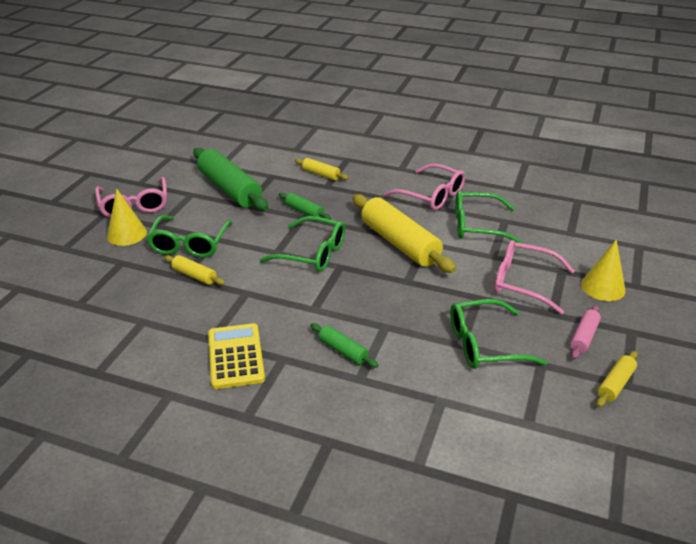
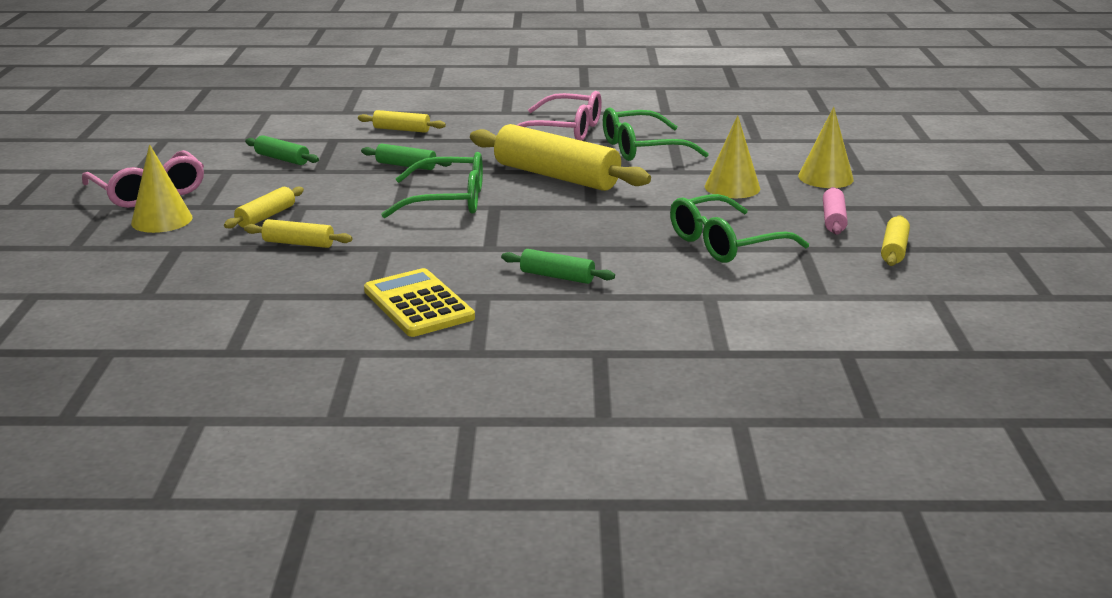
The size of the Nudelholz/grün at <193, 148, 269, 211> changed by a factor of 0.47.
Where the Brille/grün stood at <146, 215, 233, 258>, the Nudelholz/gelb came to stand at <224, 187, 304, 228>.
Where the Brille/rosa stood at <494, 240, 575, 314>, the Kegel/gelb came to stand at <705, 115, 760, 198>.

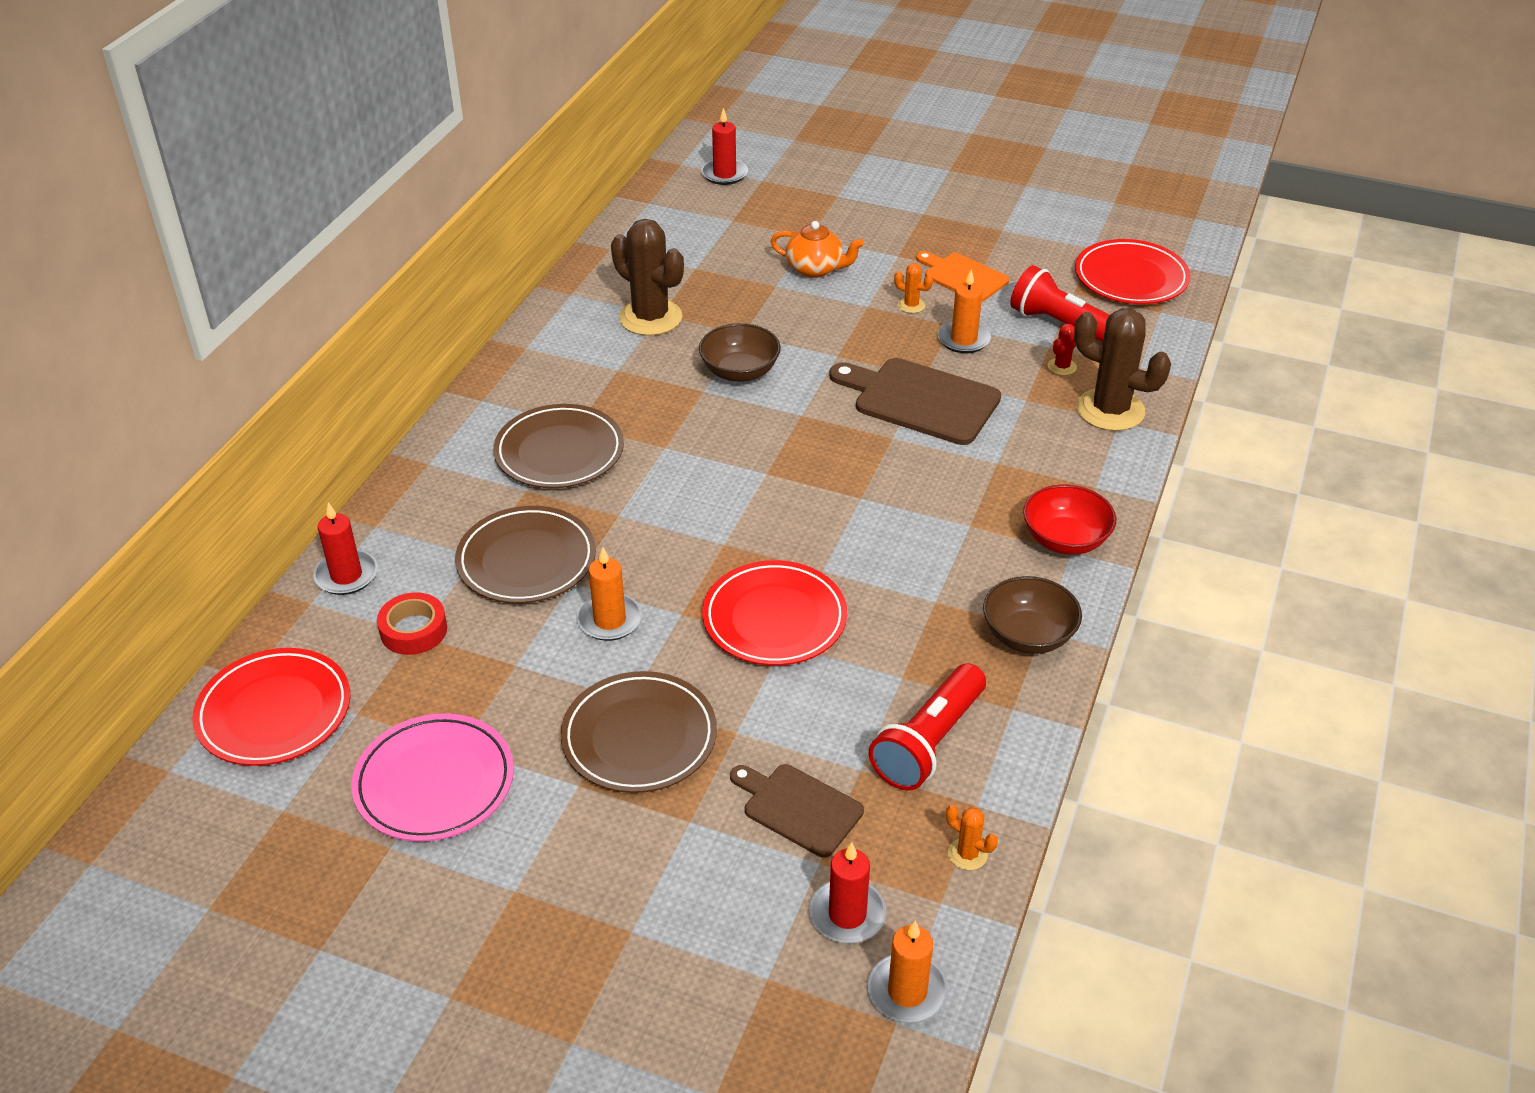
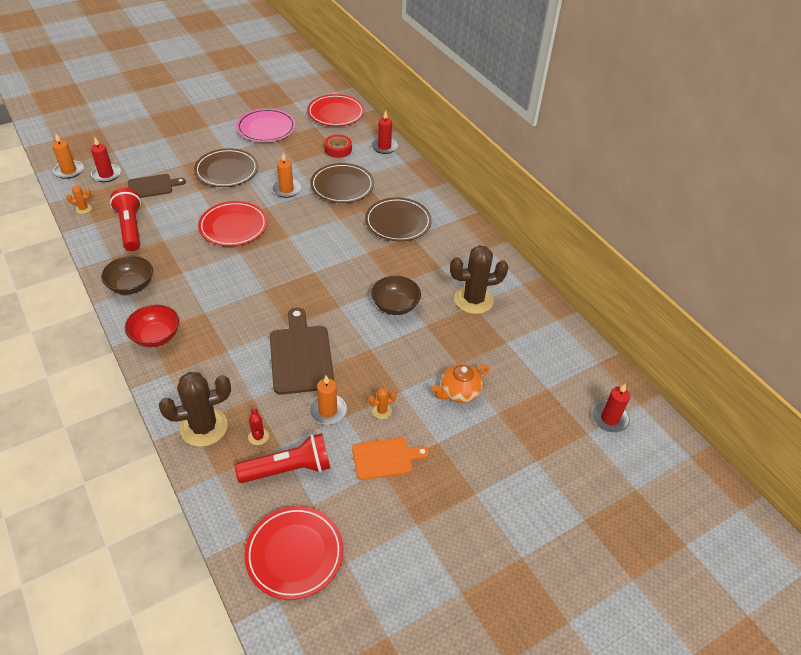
The Schneidebrett/braun at <829, 358, 1001, 445> ended up facing another way, 75 degrees counterclockwise from before.

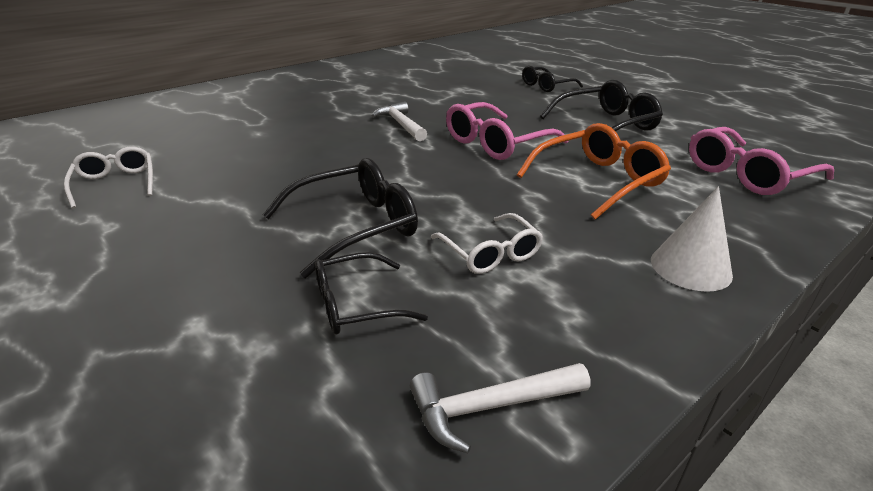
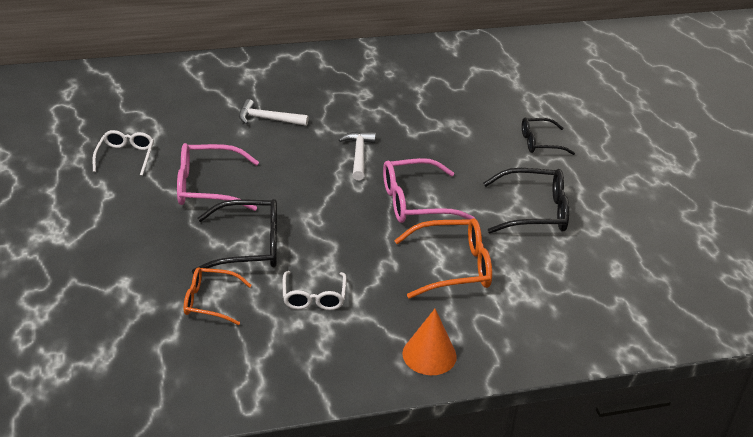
The Brille/rosa ended up elsewhere, having gone from <689, 127, 834, 195> to <177, 143, 259, 211>.
What was the Kegel/weiß at <651, 186, 733, 292> turned into the Kegel/orange at <402, 309, 457, 375>.
What was the Brille/schwarz at <315, 252, 428, 334> turned into the Brille/orange at <184, 267, 252, 325>.
The Hammer/weiß ended up elsewhere, having gone from <410, 363, 590, 453> to <239, 99, 309, 126>.

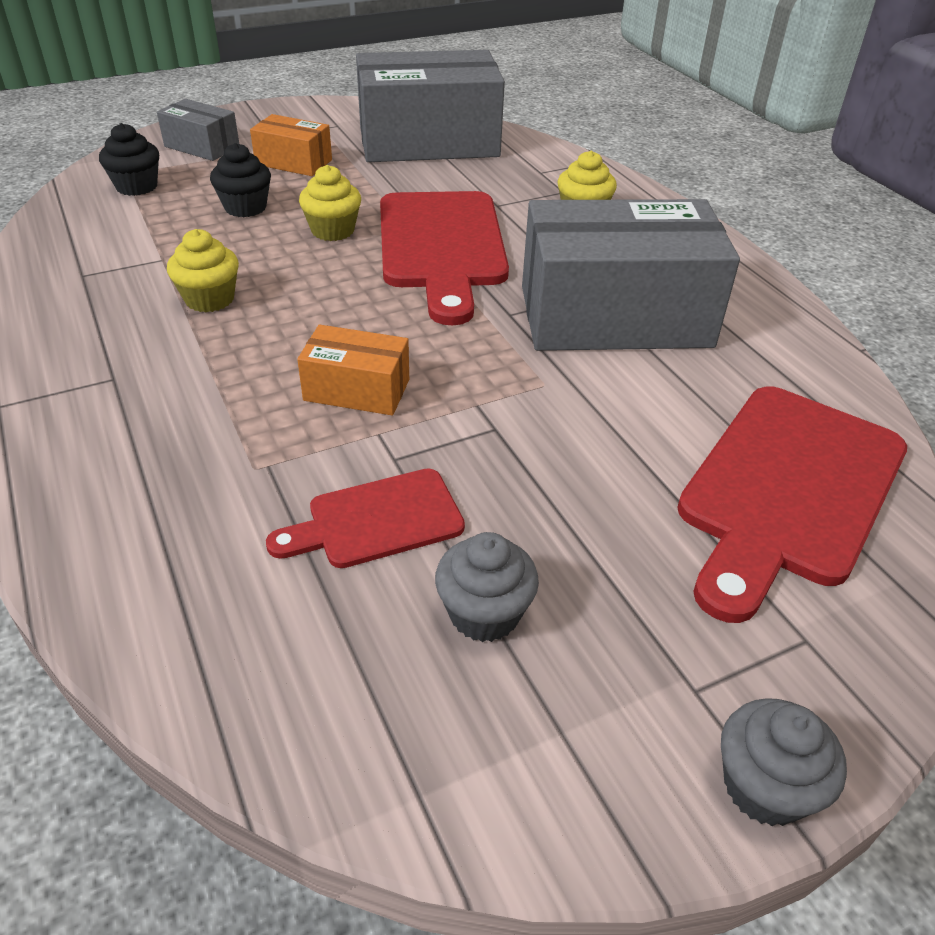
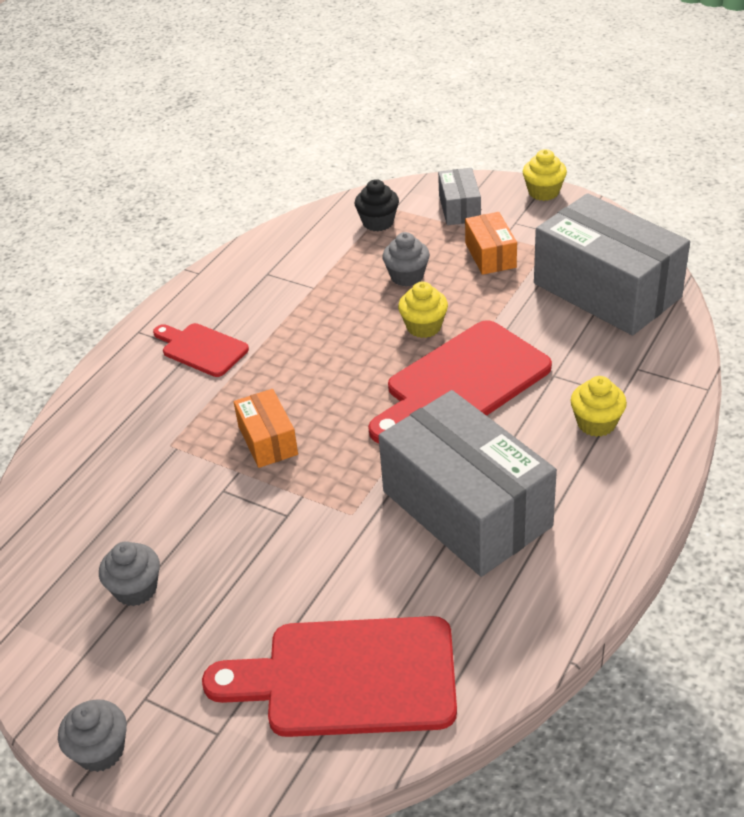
What was the Muffin/schwarz at <210, 143, 271, 217> turned into the Muffin/grau at <382, 232, 430, 287>.
The Muffin/gelb ended up elsewhere, having gone from <167, 229, 239, 312> to <523, 149, 567, 201>.
The Schneidebrett/rot ended up elsewhere, having gone from <266, 469, 465, 568> to <153, 323, 249, 377>.

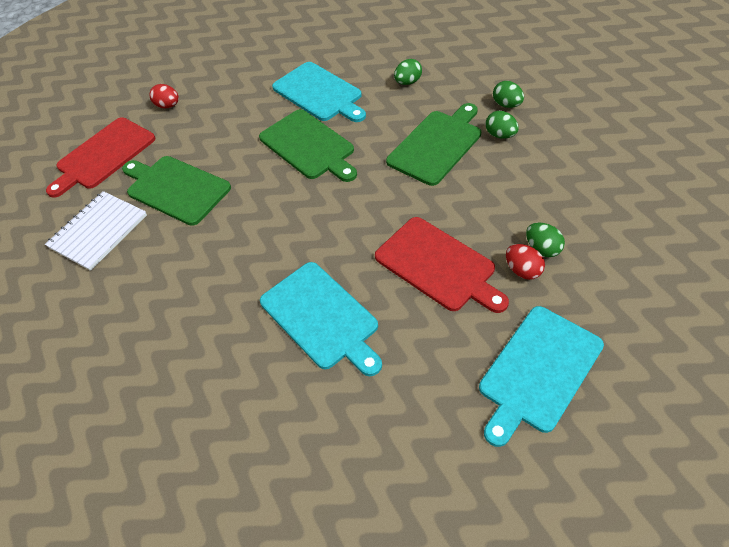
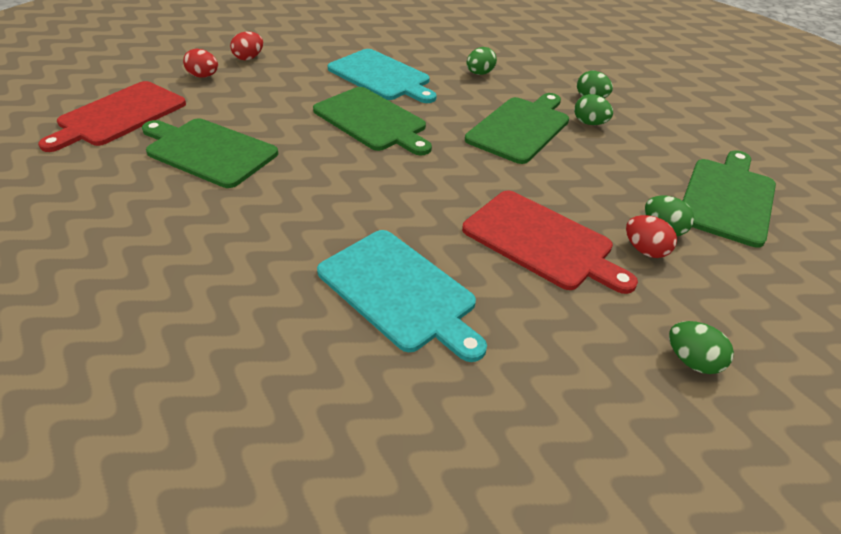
The second view lost the Notizbuch/weiß at <45, 191, 147, 271>.
Where the Schneidebrett/türkis stood at <479, 306, 604, 447>, the Ei/grün came to stand at <669, 321, 734, 374>.
The second view gained the Ei/rot at <230, 31, 263, 60>.
The second view gained the Schneidebrett/grün at <683, 150, 776, 248>.

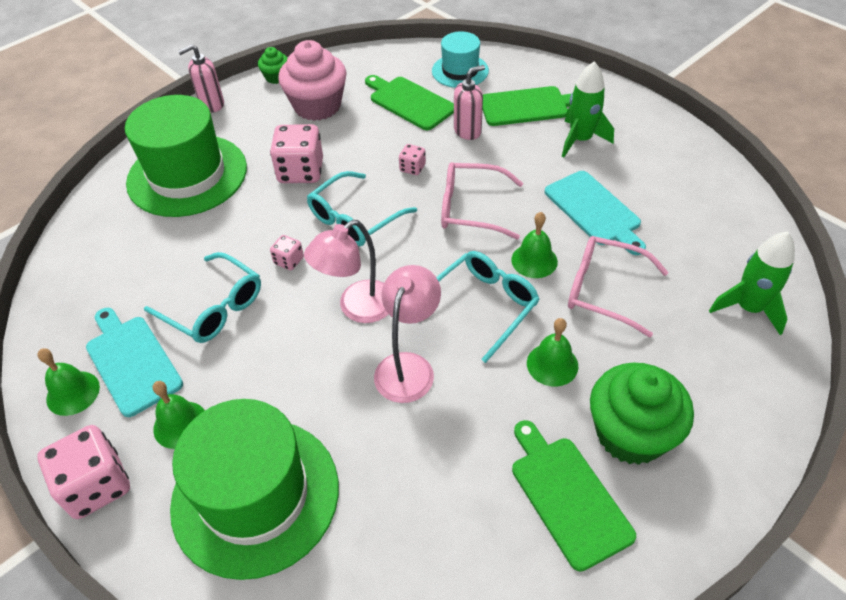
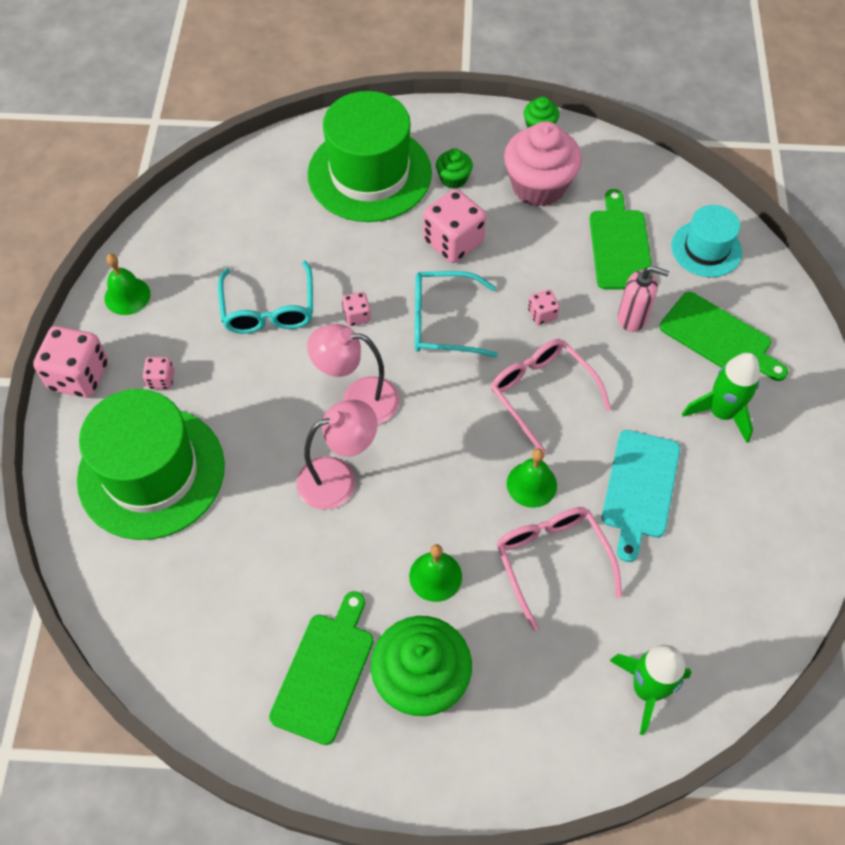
The second view lost the Seifenspender/rosa at <178, 44, 224, 113>.
The second view lost the Brille/türkis at <436, 251, 540, 363>.
The second view lost the Schneidebrett/türkis at <86, 308, 183, 417>.
Where the Glocke/grün stood at <153, 381, 205, 449>, the Spielwürfel/rosa came to stand at <143, 357, 174, 389>.
The second view gained the Muffin/grün at <436, 148, 473, 189>.

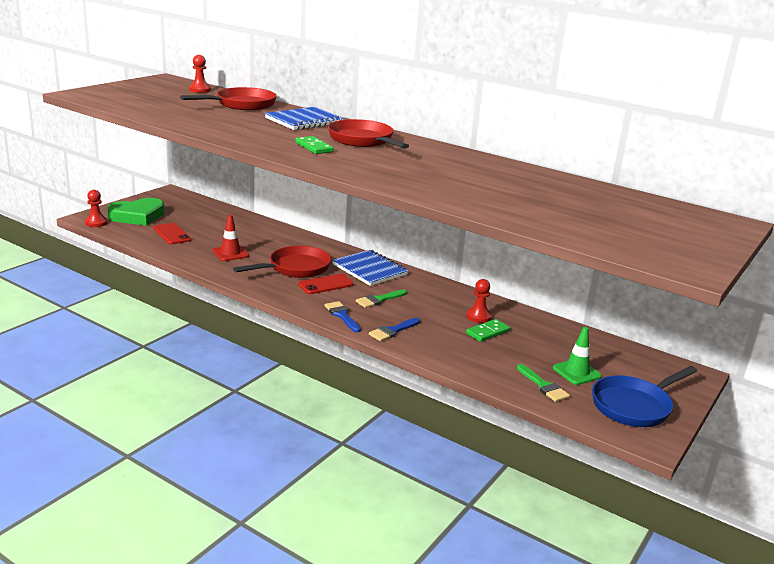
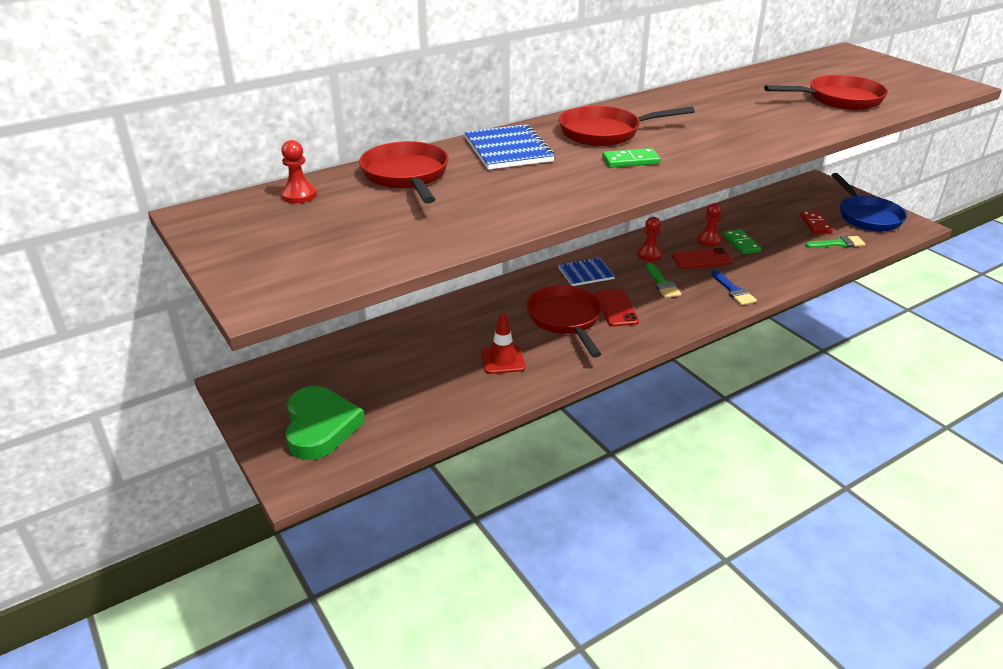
The Bauer/rot ended up elsewhere, having gone from <85, 190, 108, 227> to <637, 217, 663, 261>.
The Handy/rot ended up elsewhere, having gone from <153, 223, 191, 244> to <672, 248, 733, 269>.
The size of the Notizbuch/blau at <332, 250, 408, 286> changed by a factor of 0.66.
The second view lost the Pinsel/blau at <325, 301, 361, 332>.
Where the Leitkegel/grün stood at <553, 327, 602, 385>, the Dominostein/rot came to stand at <800, 211, 833, 233>.
The second view gained the Pfanne/rot at <764, 75, 888, 110>.

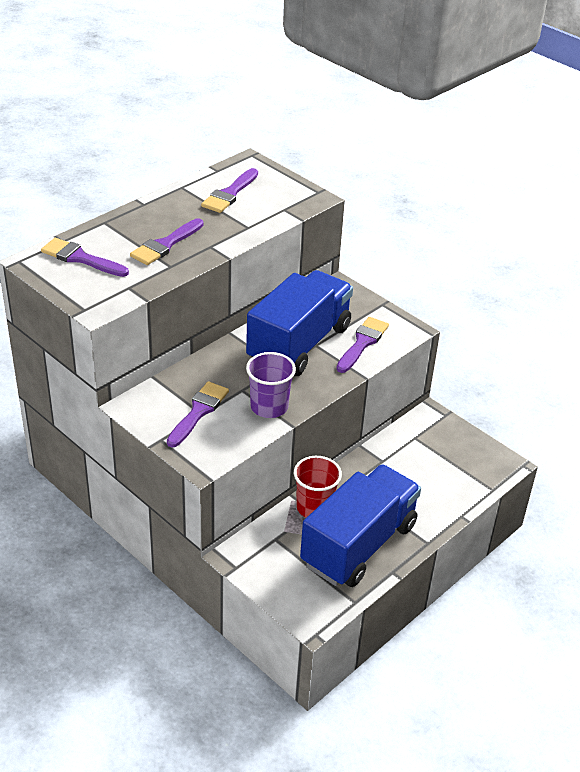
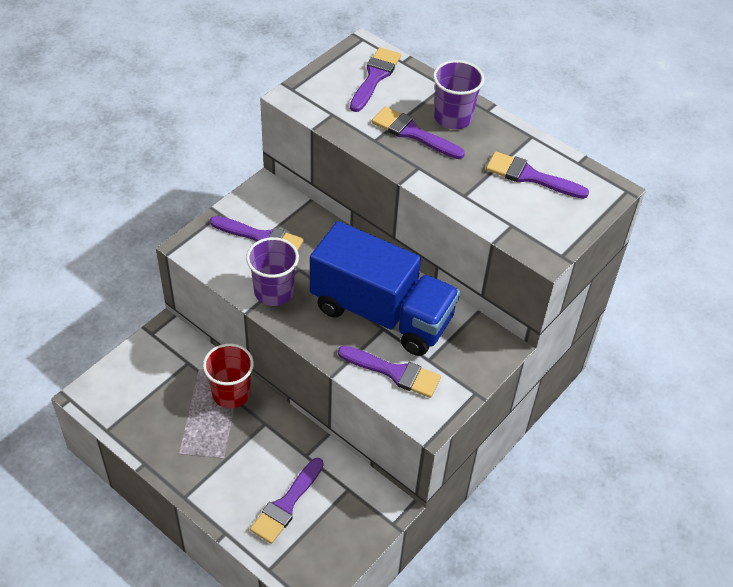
The second view lost the Lastwagen/blau at <300, 464, 421, 587>.
The second view gained the Becher/lila at <433, 60, 484, 129>.
The second view gained the Pinsel/lila at <250, 458, 324, 544>.

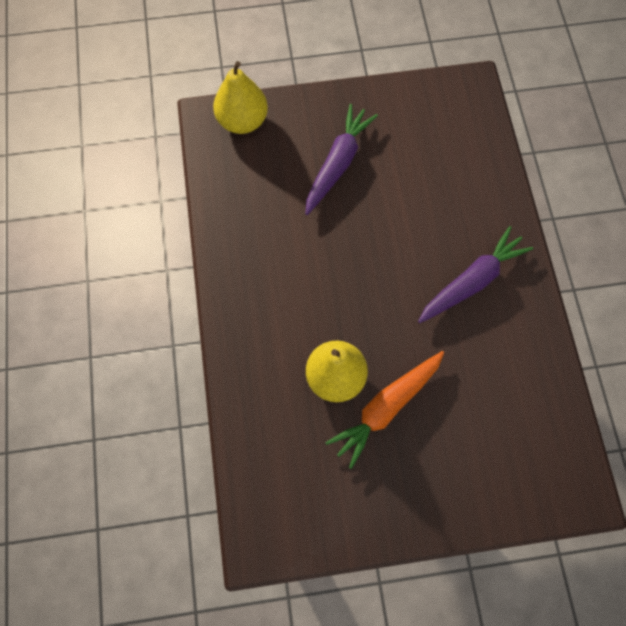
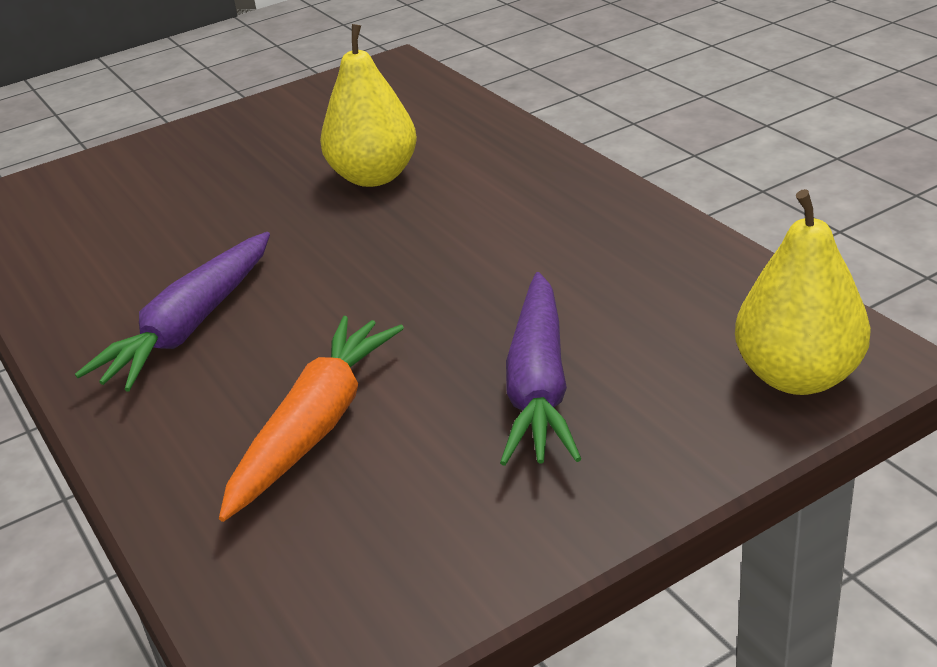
The Karotte/orange ended up elsewhere, having gone from <325, 351, 444, 469> to <219, 316, 404, 522>.

